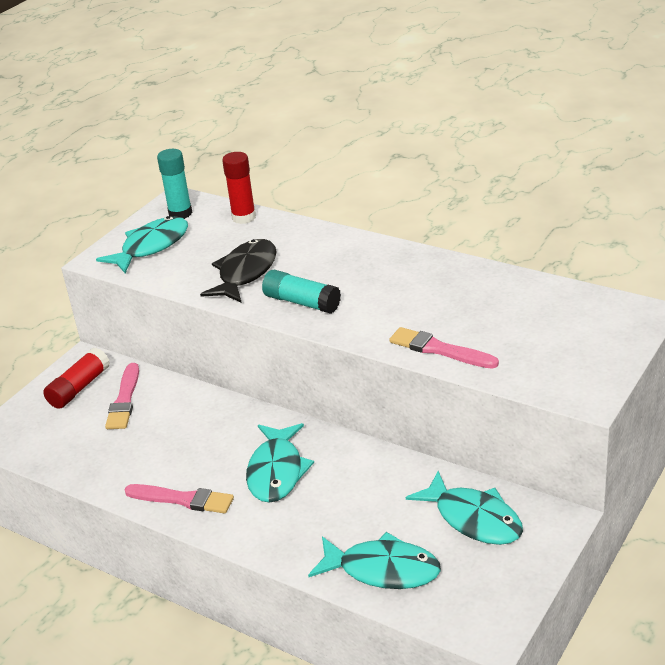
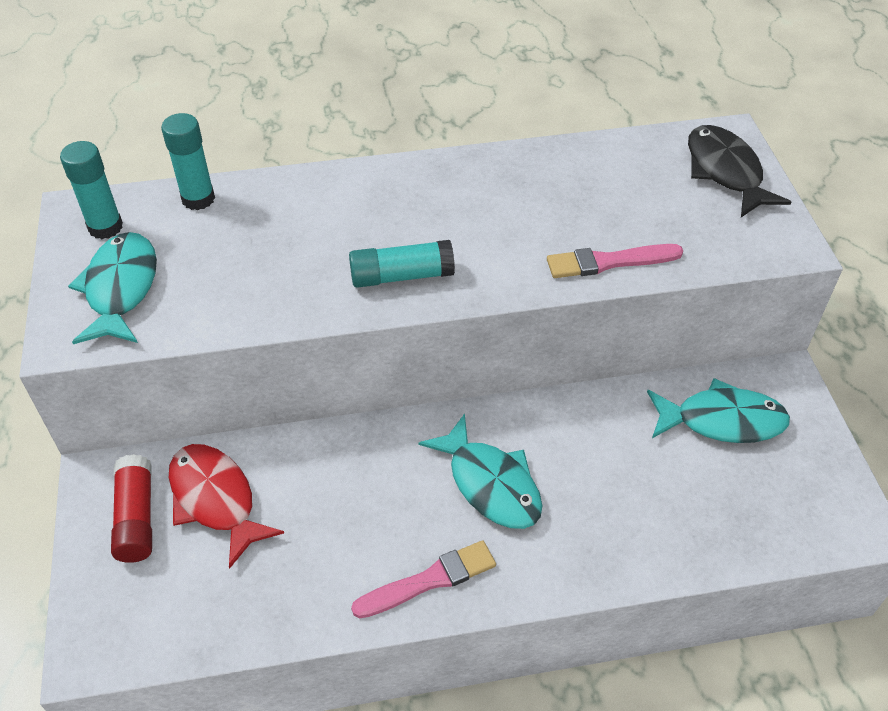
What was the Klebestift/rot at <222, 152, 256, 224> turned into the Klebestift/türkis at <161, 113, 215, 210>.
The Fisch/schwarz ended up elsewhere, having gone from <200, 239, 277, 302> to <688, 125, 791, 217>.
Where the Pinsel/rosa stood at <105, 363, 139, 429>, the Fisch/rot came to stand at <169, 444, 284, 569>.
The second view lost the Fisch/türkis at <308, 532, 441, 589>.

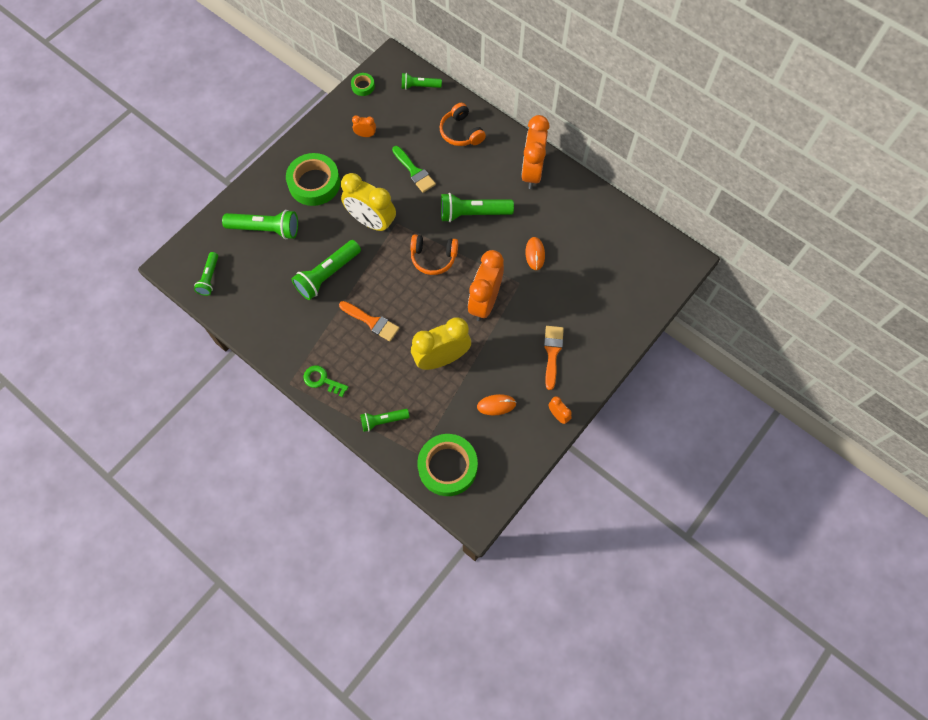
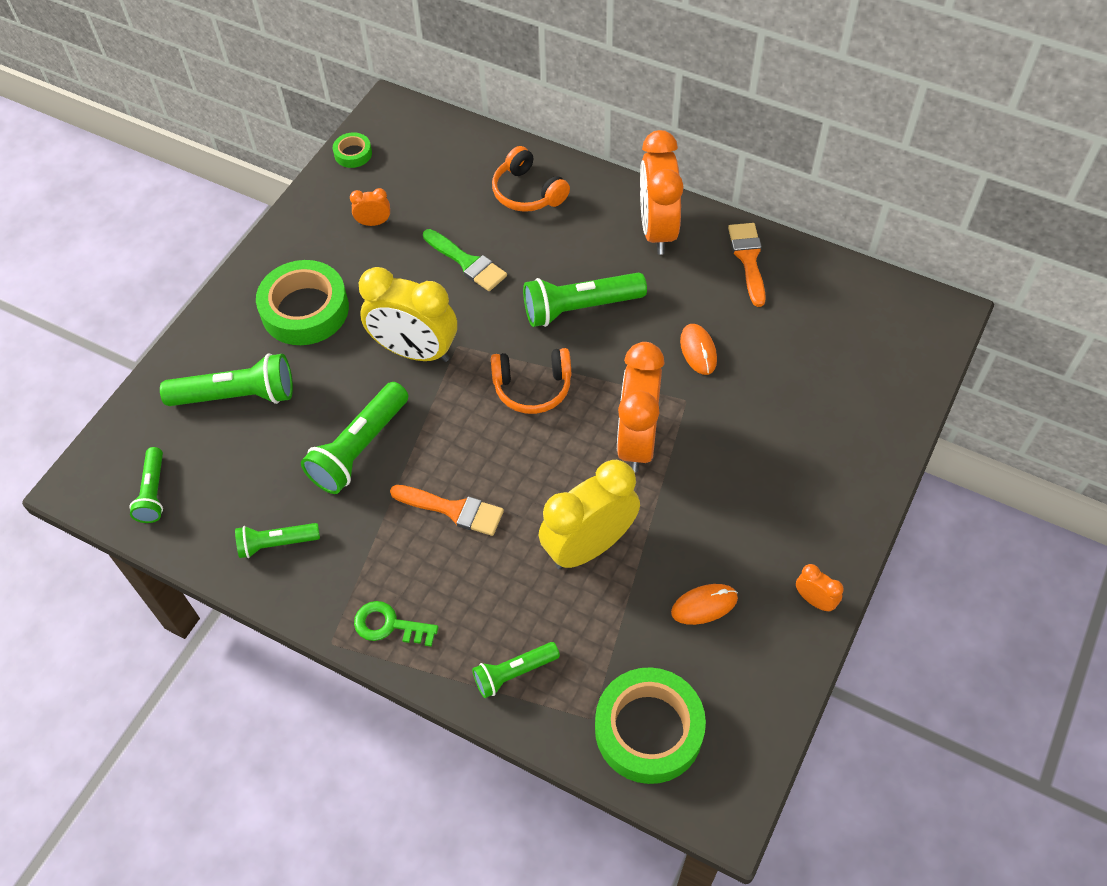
The Taschenlampe/grün ended up elsewhere, having gone from <402, 73, 442, 90> to <235, 523, 320, 558>.
The Pinsel/orange ended up elsewhere, having gone from <544, 326, 564, 390> to <728, 223, 766, 307>.

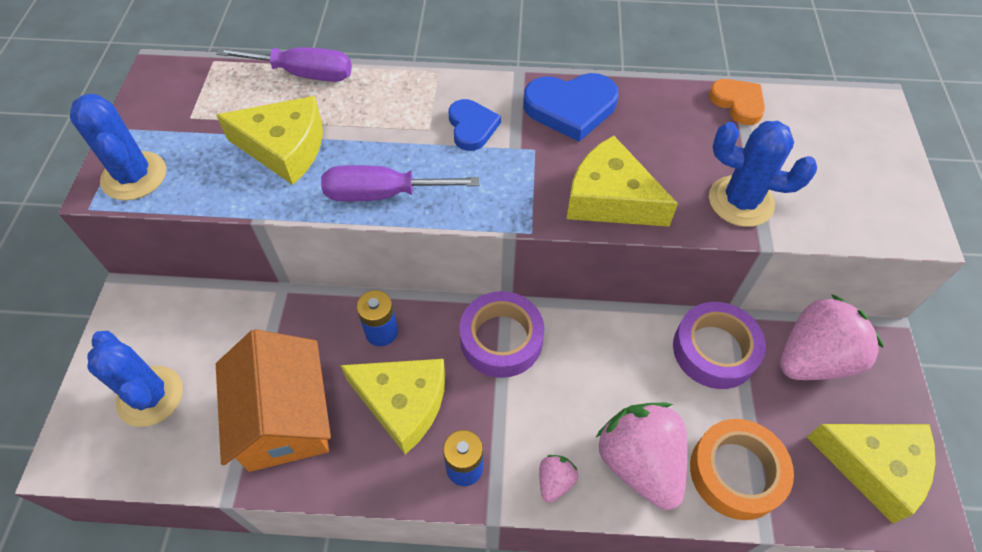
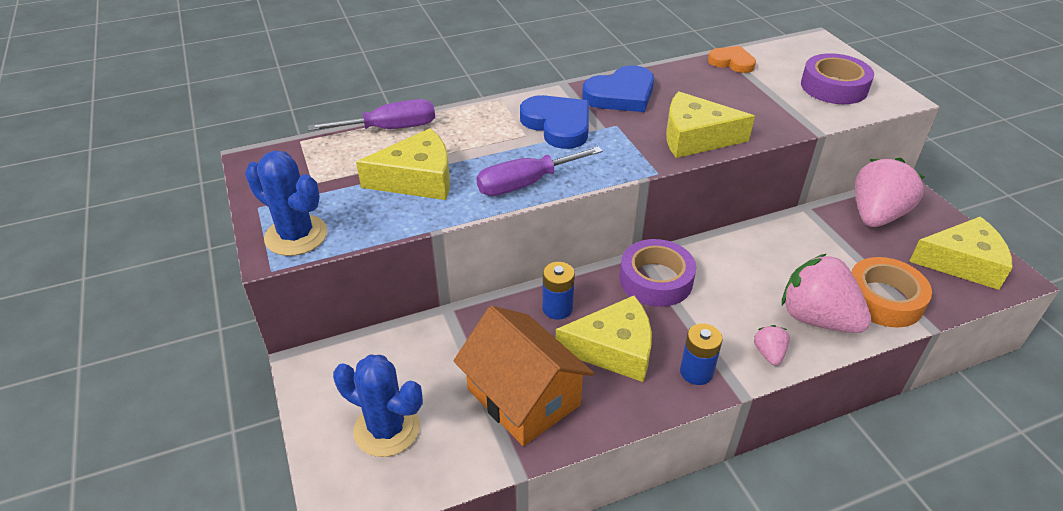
The size of the Herz/blau at <449, 99, 501, 151> changed by a factor of 1.57.
The second view lost the Kaktus/blau at <709, 121, 817, 227>.
The Klebeband/lila ended up elsewhere, having gone from <673, 302, 766, 389> to <801, 53, 874, 104>.

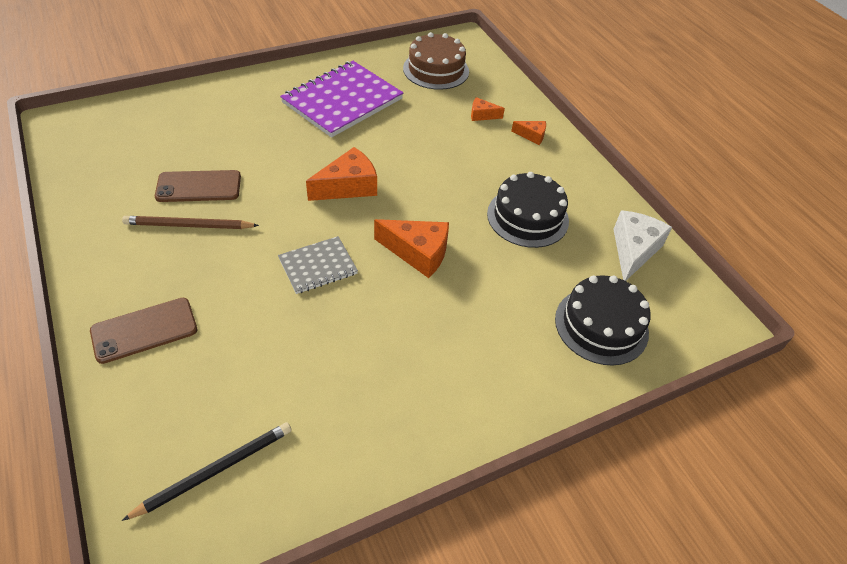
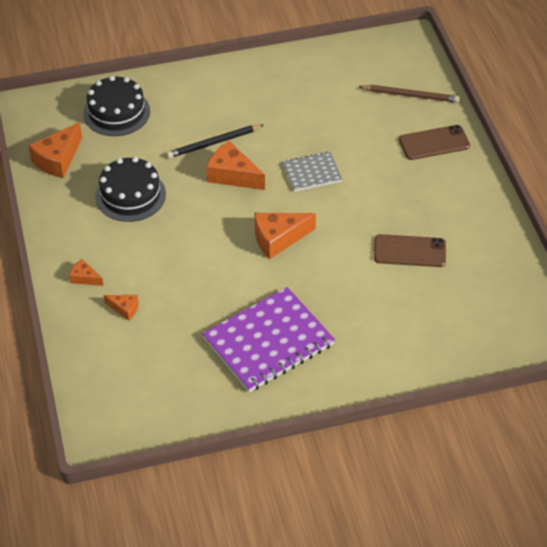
The second view lost the Kuchen/braun at <403, 32, 469, 90>.
What was the Käse/weiß at <613, 210, 672, 281> turned into the Käse/orange at <28, 122, 82, 178>.
The Bleistift/braun ended up elsewhere, having gone from <122, 216, 259, 229> to <358, 85, 460, 103>.
The Bleistift/schwarz ended up elsewhere, having gone from <122, 422, 292, 521> to <167, 125, 264, 158>.

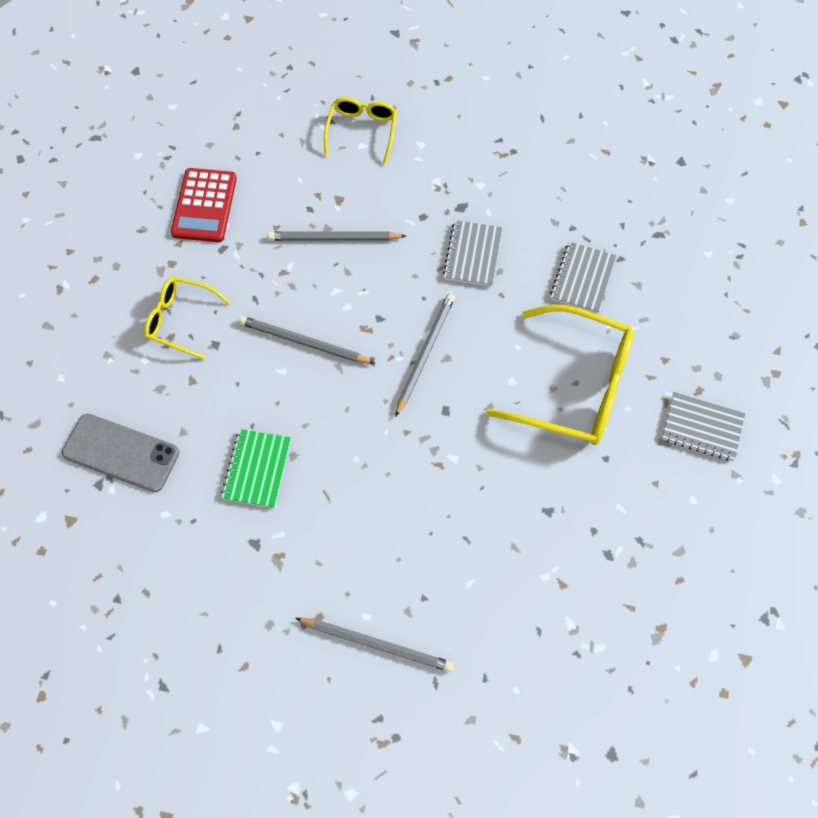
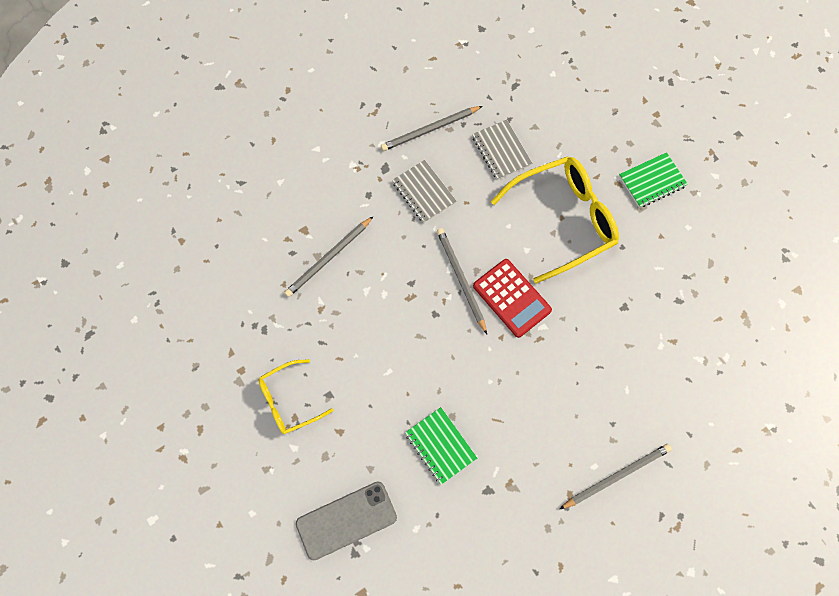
The second view lost the Brille/gelb at <324, 97, 397, 164>.
The Taschenrechner/rot ended up elsewhere, having gone from <171, 168, 237, 242> to <473, 259, 552, 338>.
The Bleistift/grau ended up elsewhere, having gone from <239, 316, 375, 364> to <381, 106, 482, 151>.
What was the Notizbuch/grau at <662, 392, 745, 461> turned into the Notizbuch/grün at <619, 152, 688, 208>.

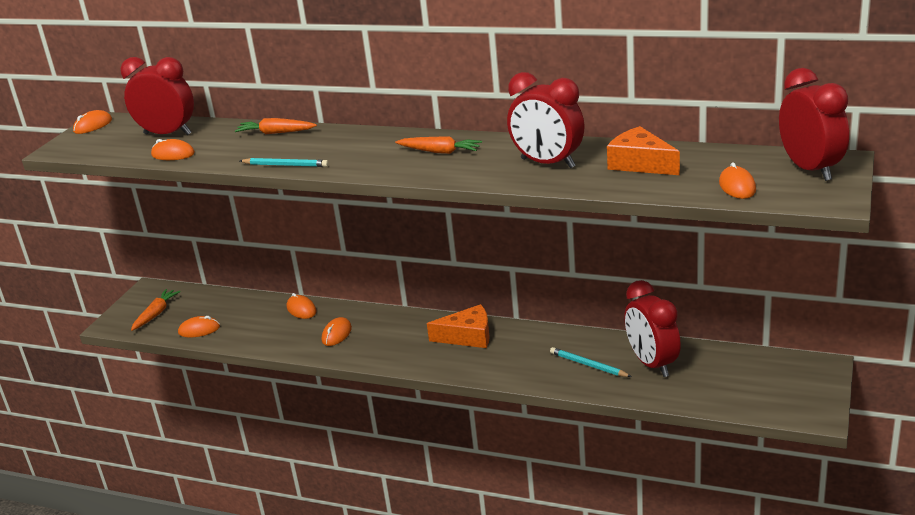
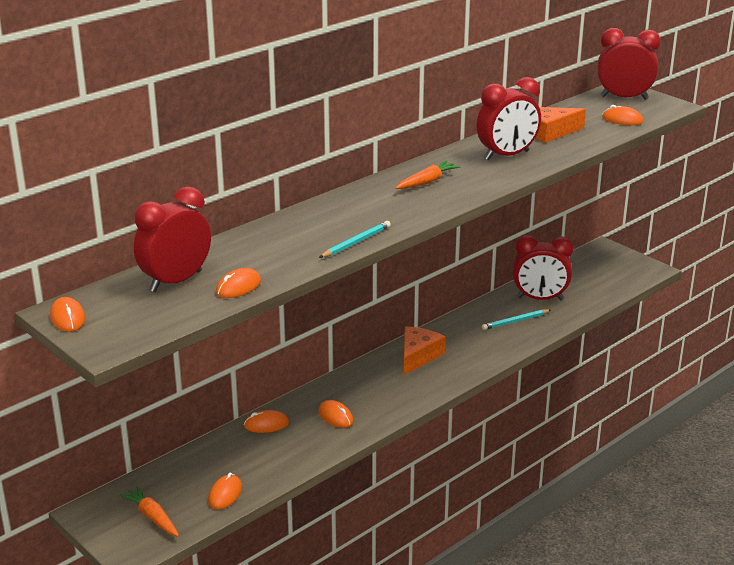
The second view lost the Karotte/orange at <235, 118, 317, 134>.

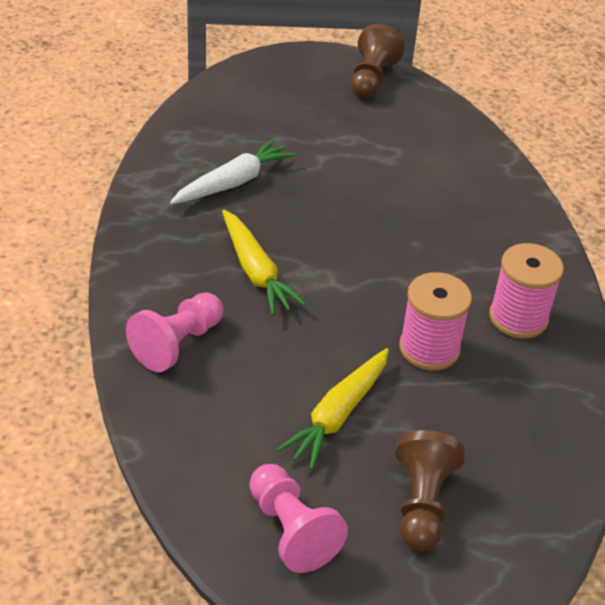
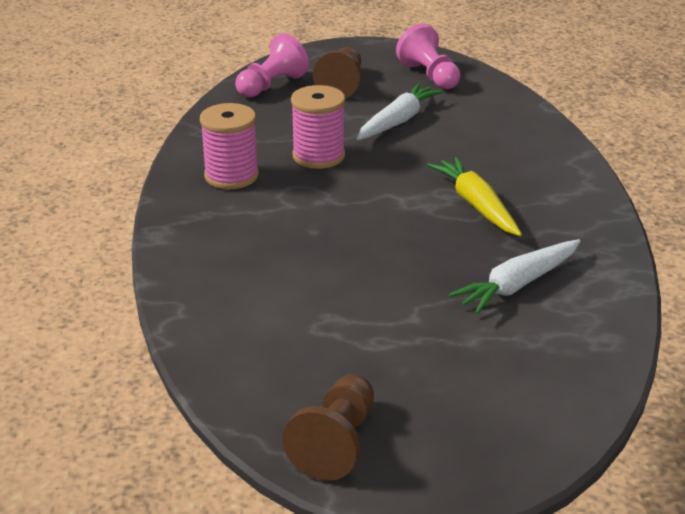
The Bauer/rosa ended up elsewhere, having gone from <126, 292, 223, 372> to <235, 33, 309, 98>.
What was the Karotte/gelb at <277, 348, 389, 470> turned into the Karotte/weiß at <356, 83, 444, 140>.

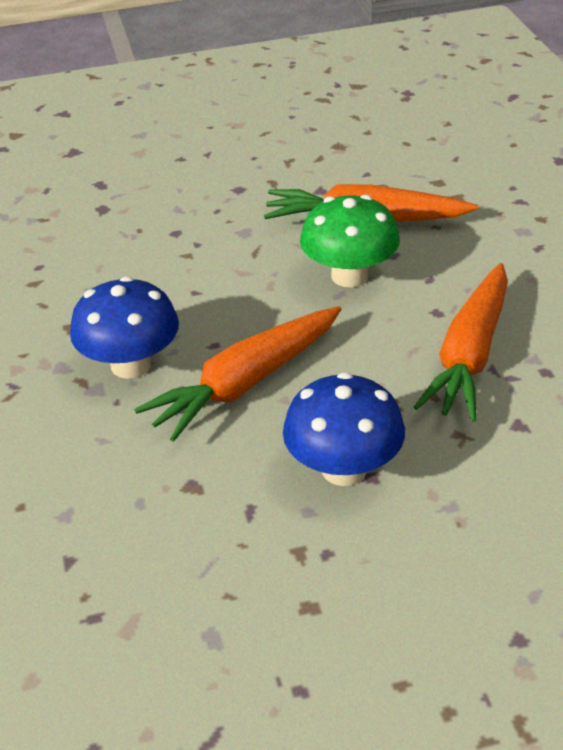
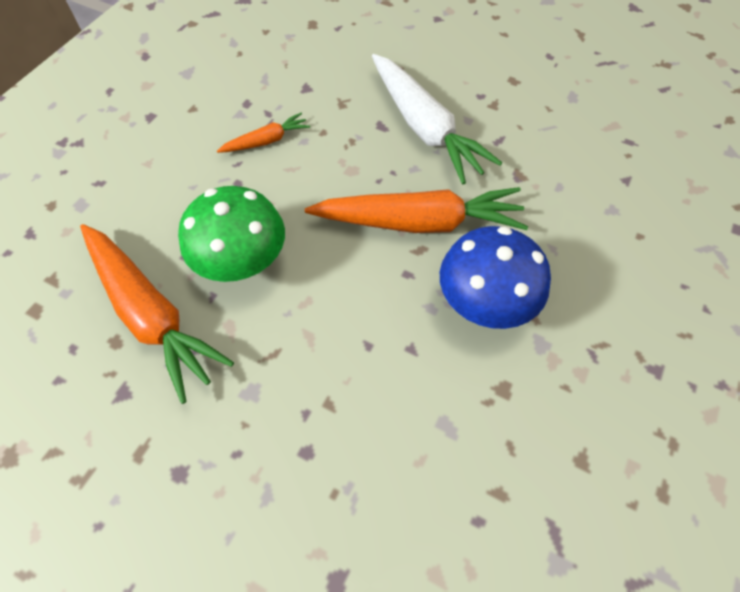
The size of the Karotte/orange at <414, 263, 508, 422> changed by a factor of 0.49.
Where the Pilz/blau stood at <283, 372, 405, 486>, the Karotte/weiß came to stand at <372, 54, 502, 184>.

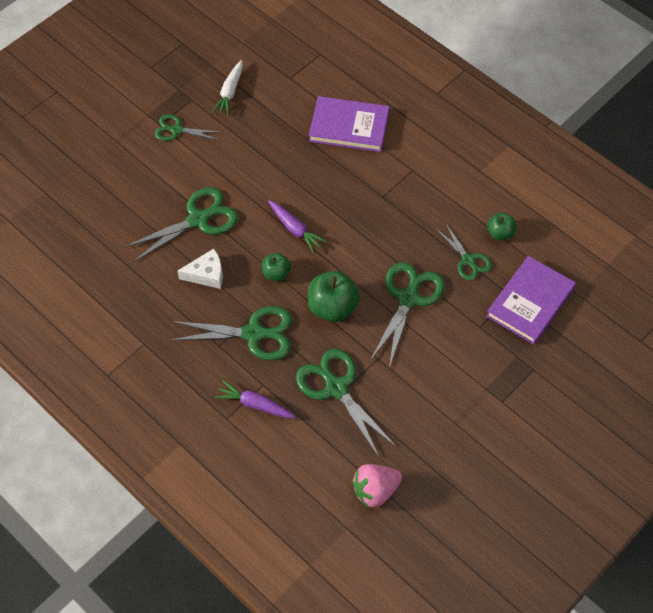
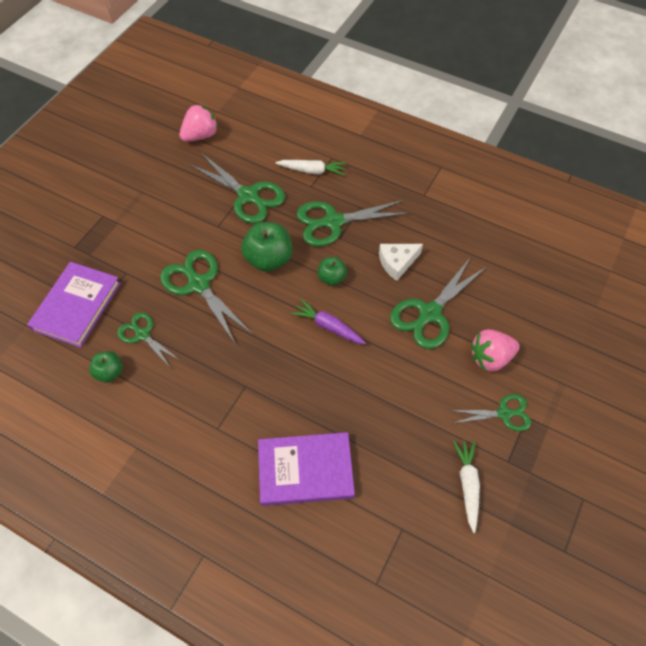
The Schere/grün at <370, 262, 445, 368> ended up facing another way, 135 degrees clockwise from before.
What was the Karotte/lila at <215, 380, 296, 418> turned into the Karotte/weiß at <275, 160, 346, 176>.
The second view gained the Erdbeere/rosa at <471, 329, 520, 372>.

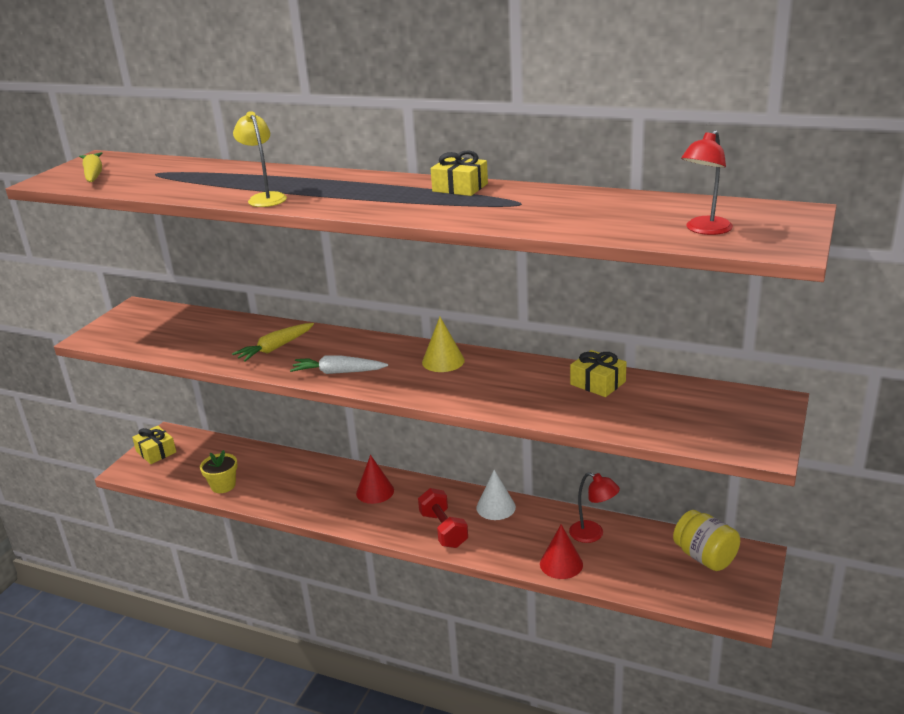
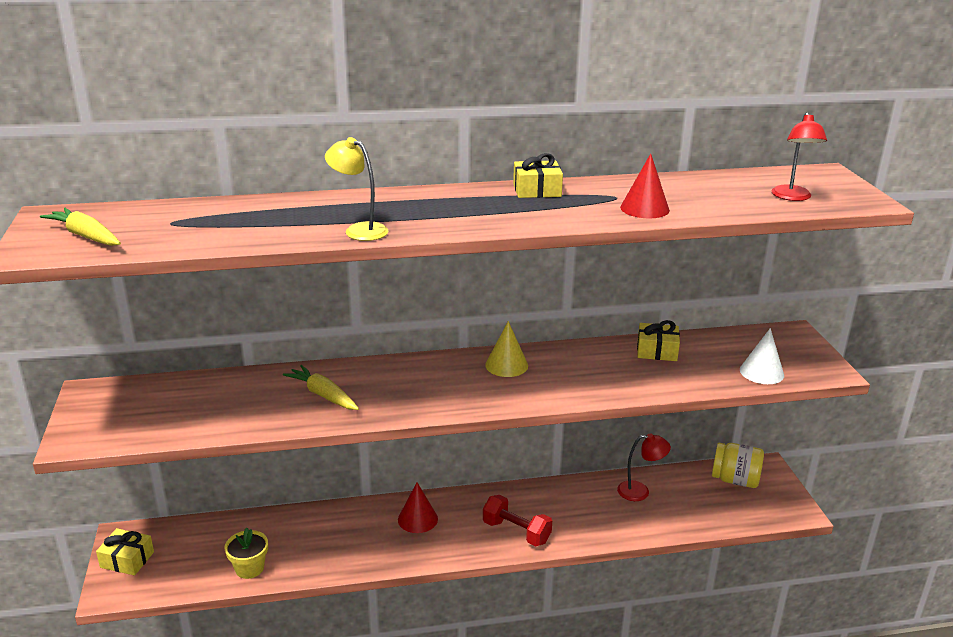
The Karotte/gelb at <232, 323, 314, 362> ended up facing another way, 120 degrees clockwise from before.
The second view lost the Karotte/weiß at <290, 355, 388, 374>.
The Kegel/weiß ended up elsewhere, having gone from <476, 470, 516, 520> to <740, 328, 784, 384>.
The Kegel/rot ended up elsewhere, having gone from <540, 524, 583, 579> to <620, 154, 670, 218>.

